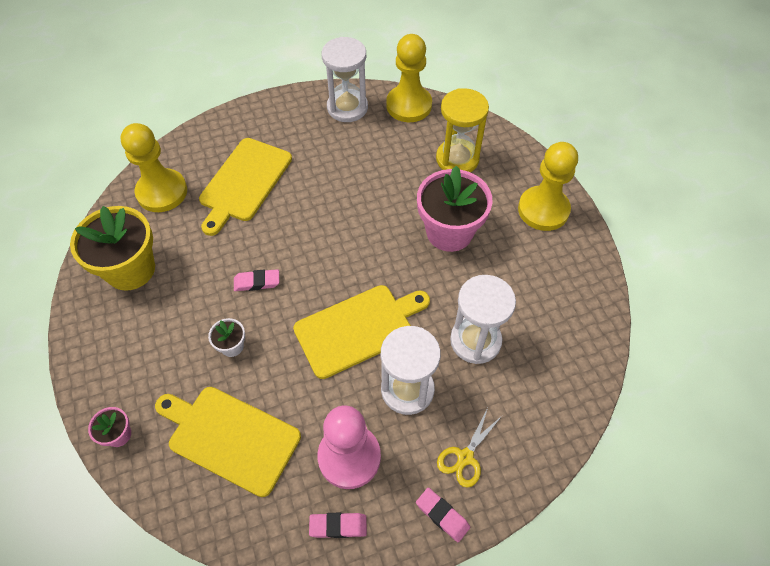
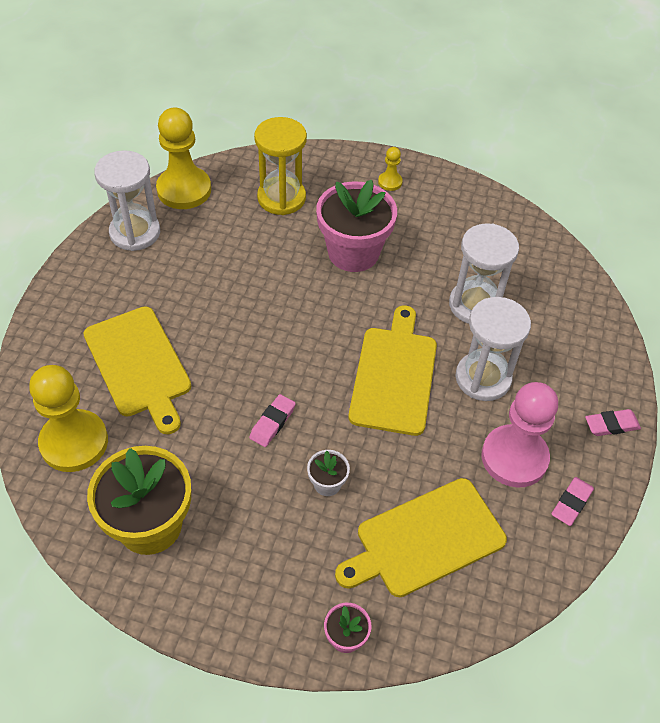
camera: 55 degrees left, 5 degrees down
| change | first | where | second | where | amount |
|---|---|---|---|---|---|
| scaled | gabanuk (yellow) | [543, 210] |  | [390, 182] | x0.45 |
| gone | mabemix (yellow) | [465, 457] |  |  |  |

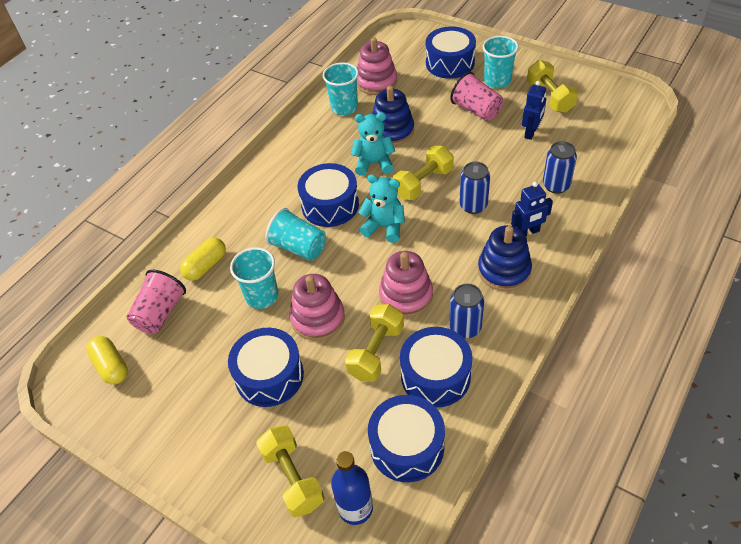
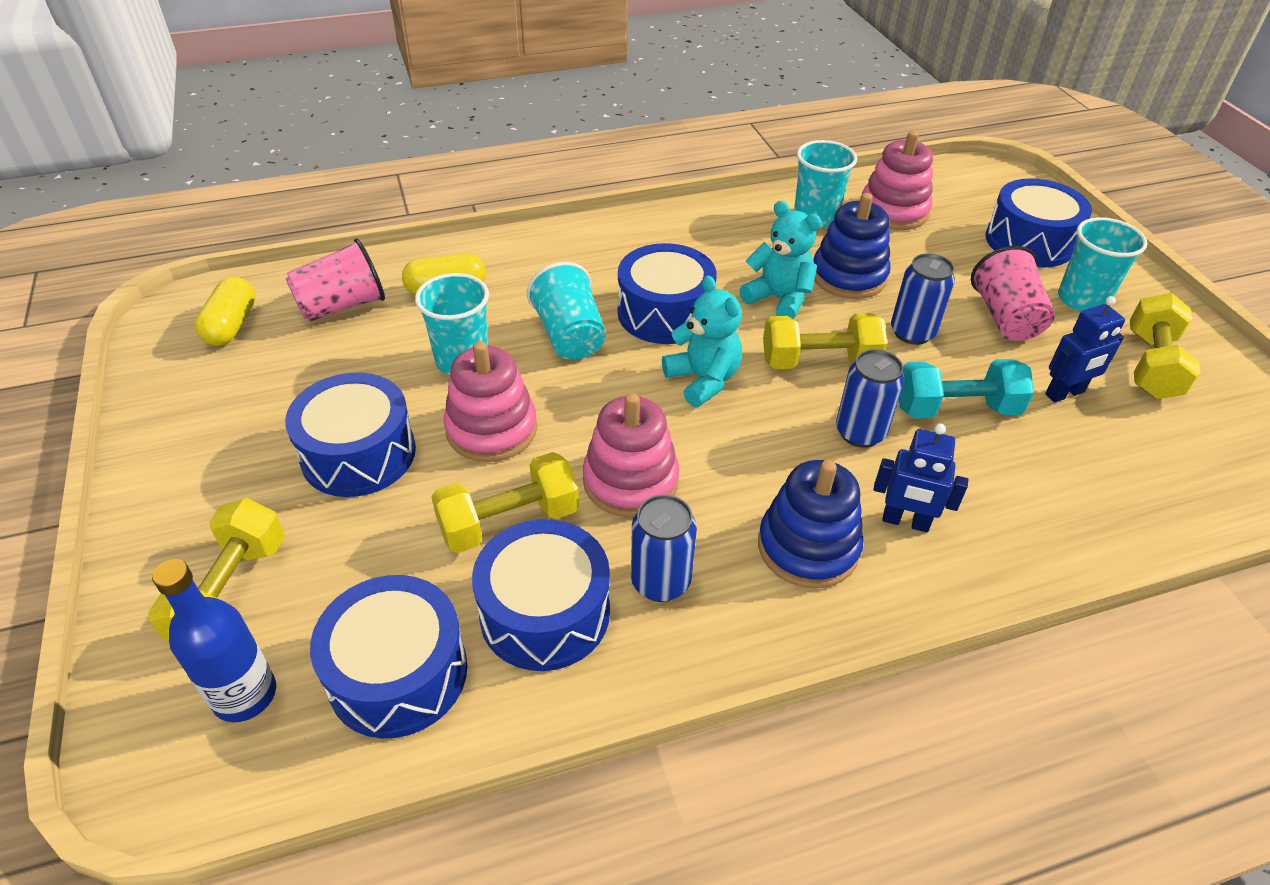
camera: 35 degrees right, 5 degrees down
| change | first | where | second | where | amount |
|---|---|---|---|---|---|
| shifted | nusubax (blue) | [556, 185] |  | [912, 332] |  |
| new |  |  | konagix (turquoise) | [956, 409] |  |

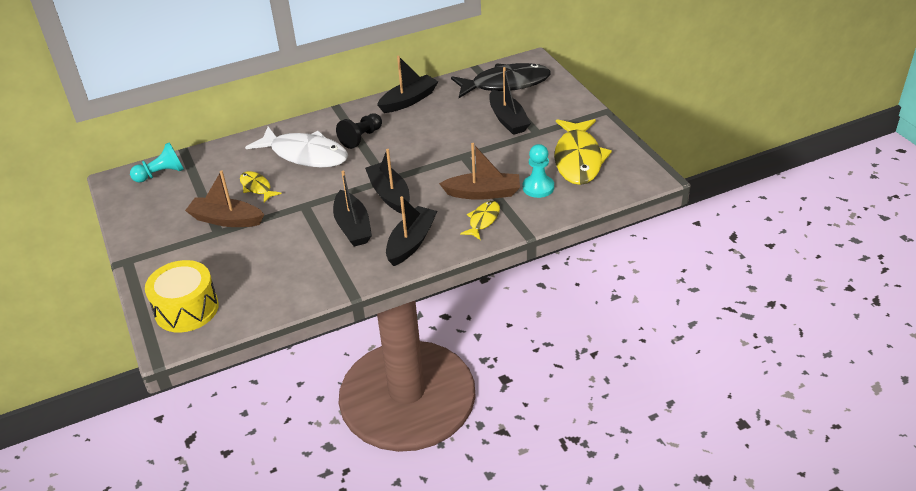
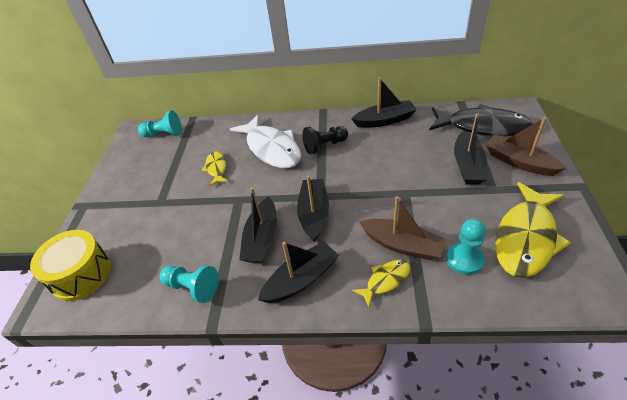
camera: 30 degrees right, 5 degrees up
| change | first | where | second | where | amount |
|---|---|---|---|---|---|
| shifted | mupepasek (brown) | [226, 220] |  | [519, 162] |  |
| new |  |  | gabanuk (turquoise) | [193, 287] |  |

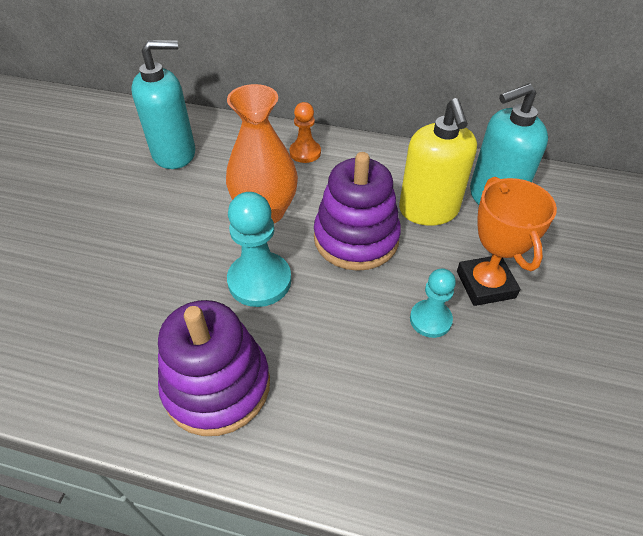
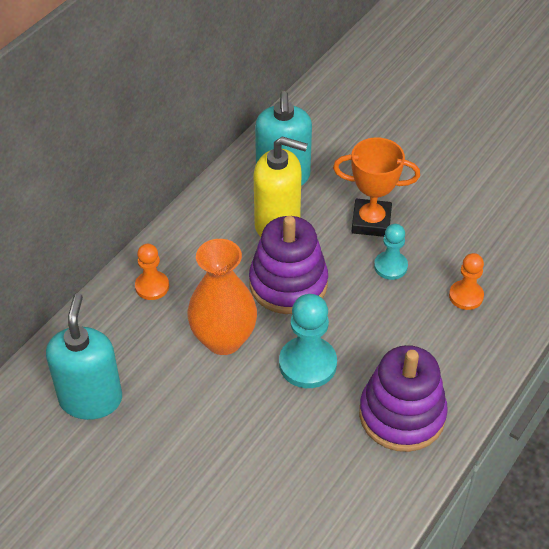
camera: 70 degrees left, 0 degrees up
| change | first | where | second | where | amount |
|---|---|---|---|---|---|
| new |  |  | gabanuk (orange) | [466, 296] |  |

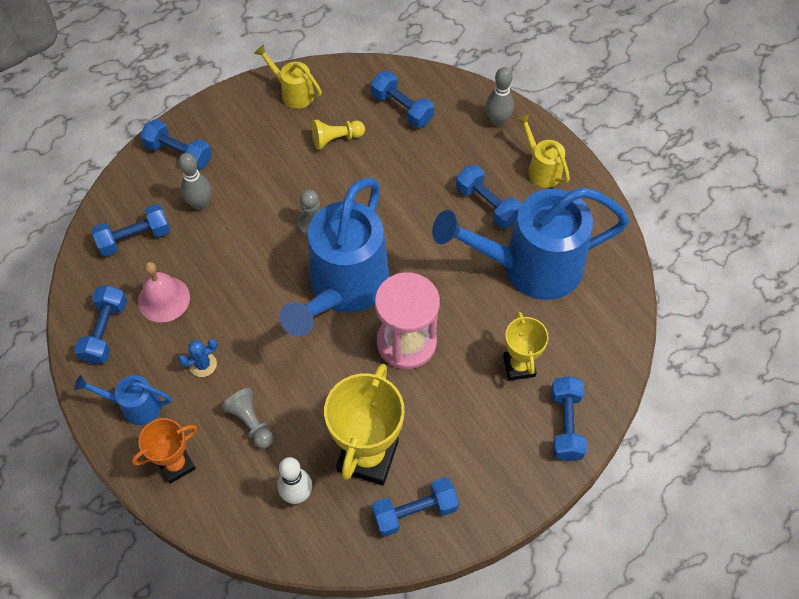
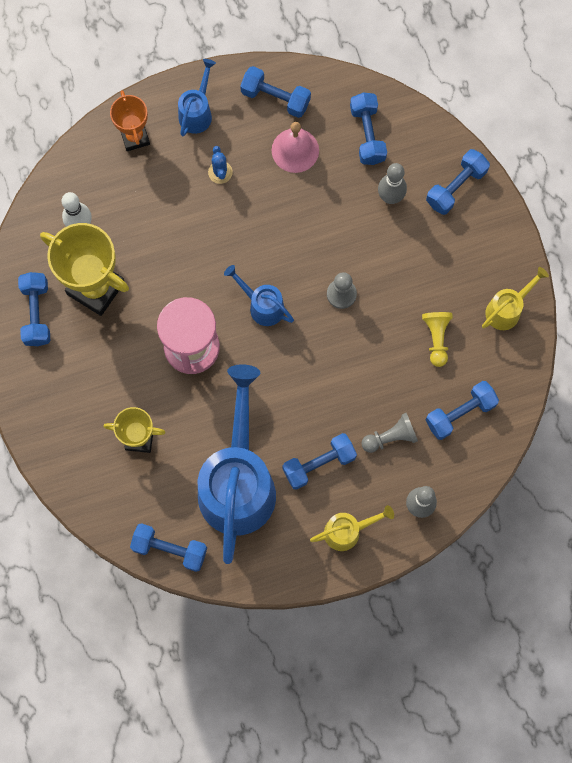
camera: 105 degrees right, 15 degrees up
| change | first | where | second | where | amount |
|---|---|---|---|---|---|
| scaled | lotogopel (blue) | [343, 289] |  | [262, 305] | x0.45 |
| shifted | konagix (blue) | [565, 424] |  | [170, 549] |  |
| shifted | gabanuk (grey) | [251, 422] |  | [390, 437] |  |

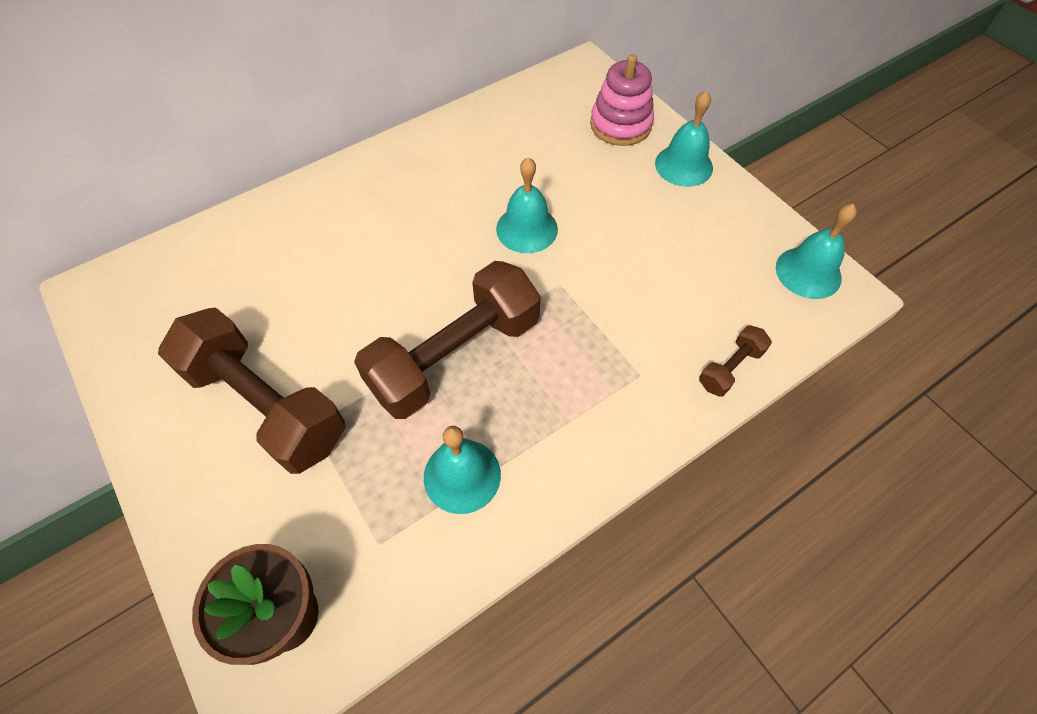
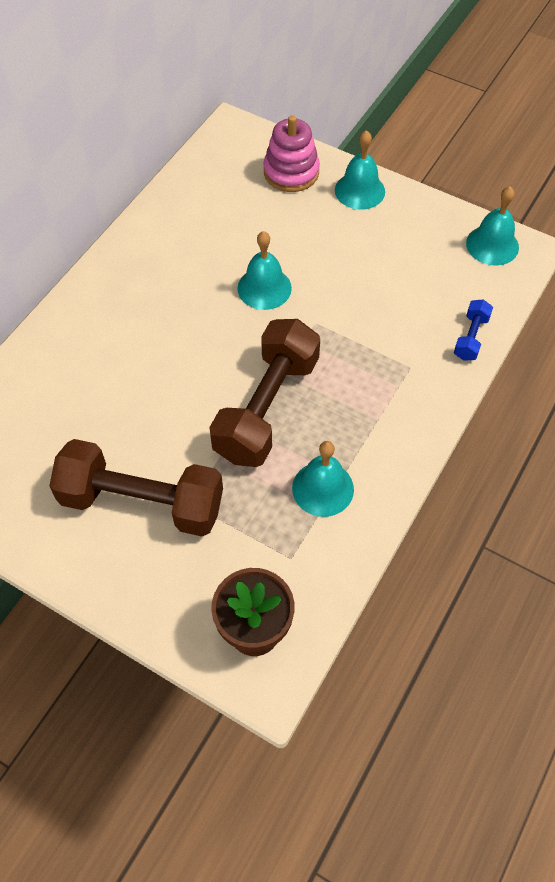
camera: 25 degrees left, 0 degrees up
| change | first | where | second | where | amount |
|---|---|---|---|---|---|
| repainted | konagix (brown) | [730, 368] | konagix (blue) | [471, 337] |  |

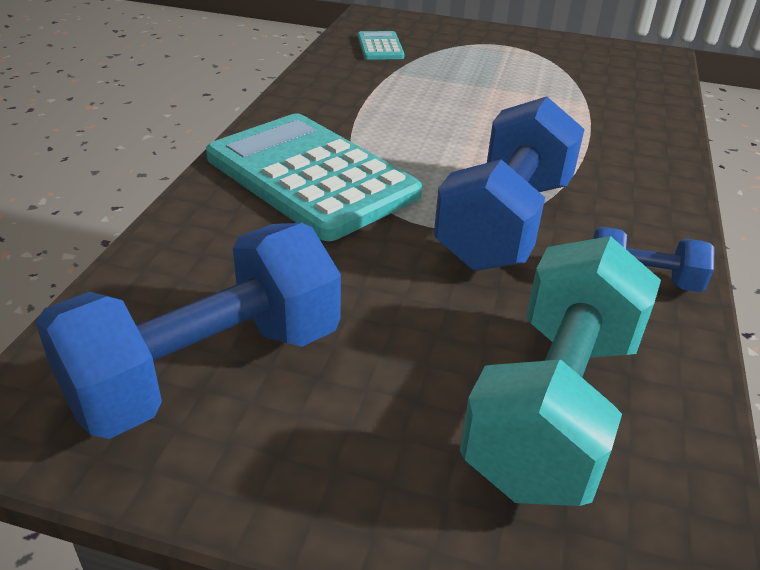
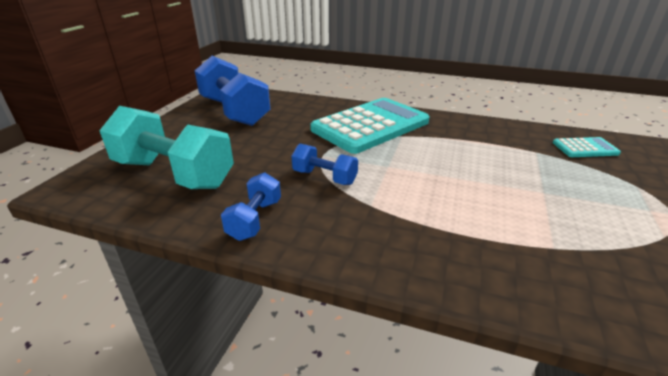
camera: 95 degrees right, 5 degrees down
| change | first | where | second | where | amount |
|---|---|---|---|---|---|
| scaled | konagix (blue) | [505, 223] |  | [324, 177] | x0.50 |

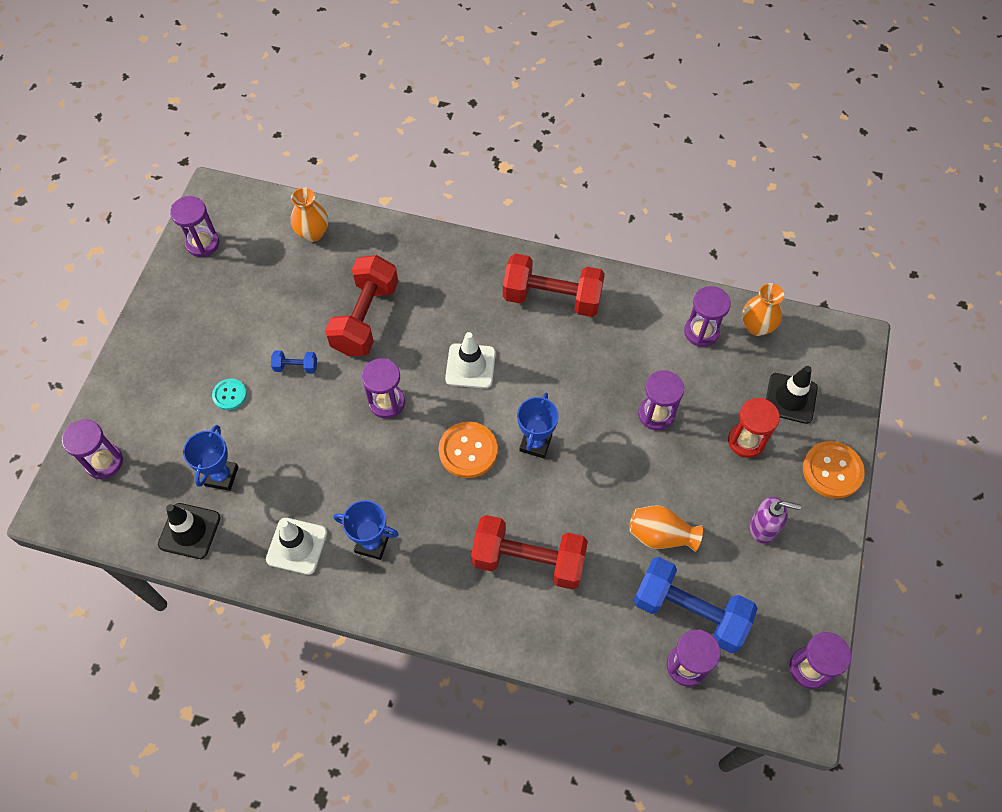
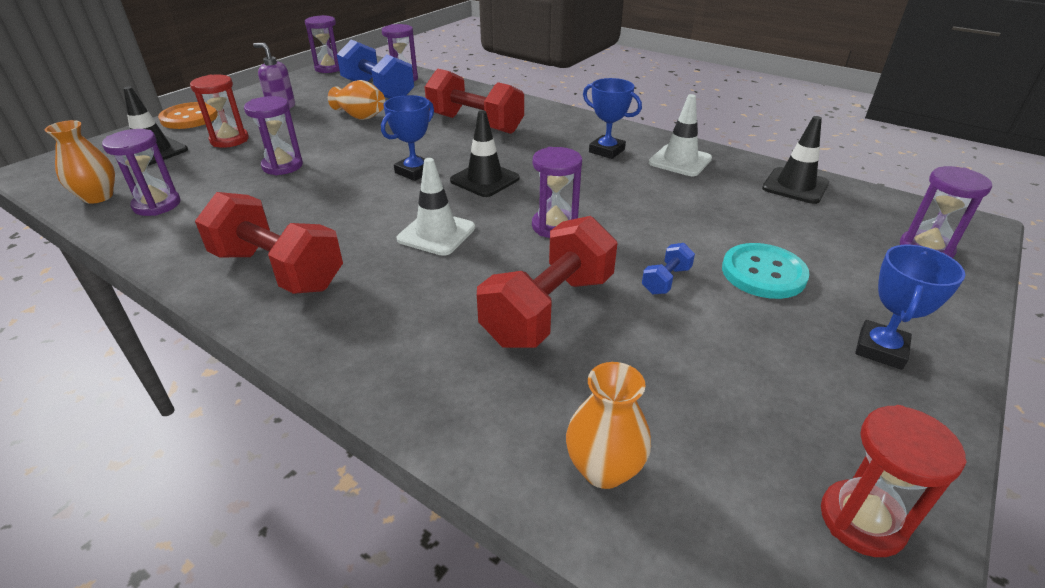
camera: 160 degrees left, 25 degrees down
| change | first | where | second | where | amount |
|---|---|---|---|---|---|
| repainted | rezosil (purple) | [203, 243] | rezosil (red) | [862, 520] |  |
| rotated | konagix (blue) | [296, 367] |  | [666, 280] | 75 degrees counterclockwise |
| scaled | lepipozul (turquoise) | [229, 395] |  | [763, 273] | x1.71 |
| swapped | lepipozul (orange) | [468, 451] | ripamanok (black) | [485, 179] |  |
| shifted | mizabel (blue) | [221, 476] |  | [880, 349] |  |

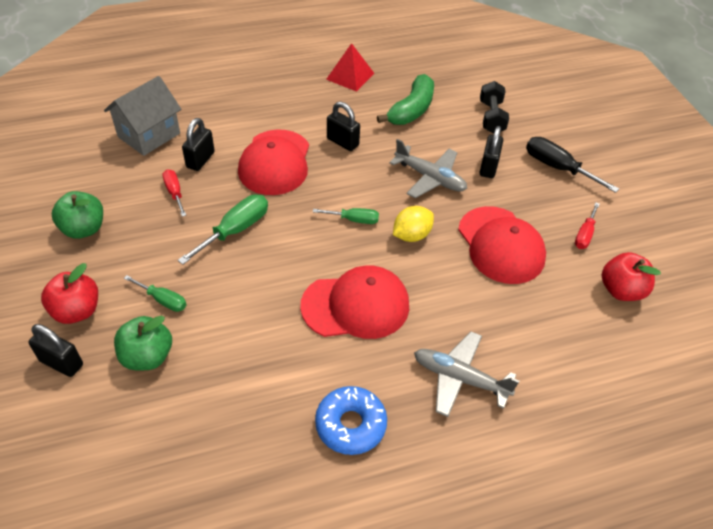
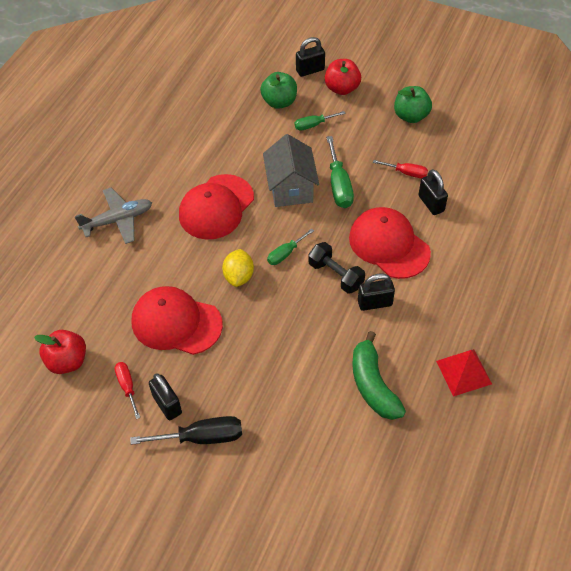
camera: 135 degrees right, 5 degrees up
| change | first | where | second | where | amount |
|---|---|---|---|---|---|
| shifted | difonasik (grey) | [149, 135] |  | [290, 188] |  |
| shifted | konagix (black) | [491, 117] |  | [336, 275] |  |
| shifted | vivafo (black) | [488, 167] |  | [167, 404] |  |
| gone | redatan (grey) | [430, 178] |  |  |  |
| gone | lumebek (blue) | [350, 425] |  |  |  |

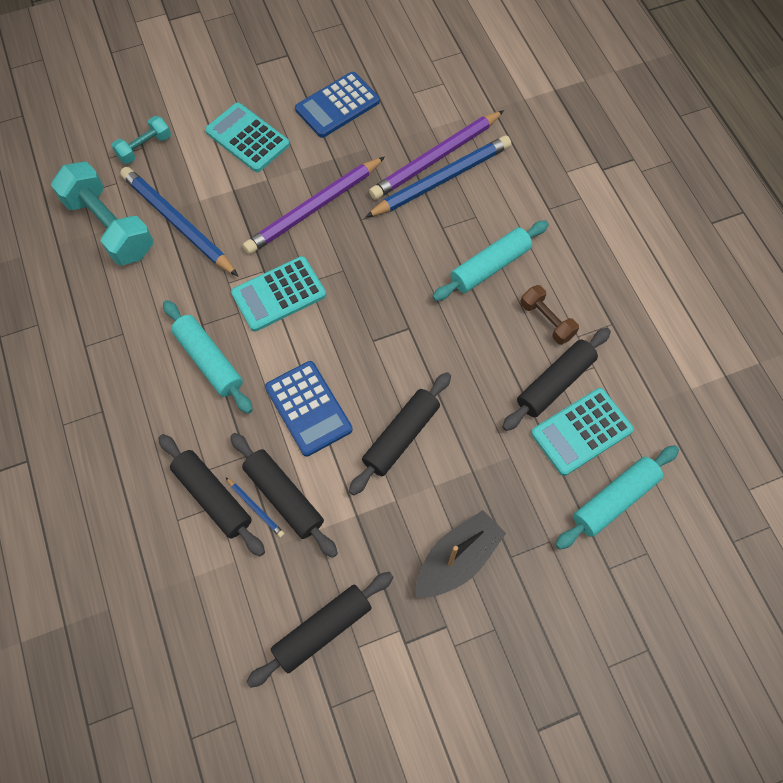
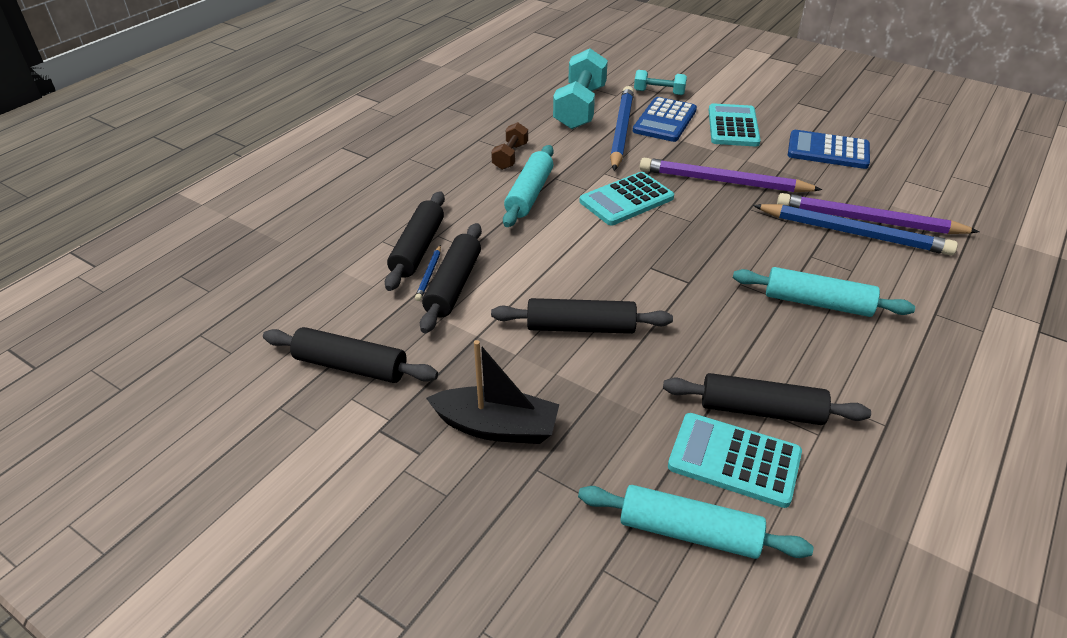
camera: 55 degrees right, 25 degrees down
| change | first | where | second | where | amount |
|---|---|---|---|---|---|
| rotated | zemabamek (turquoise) | [279, 294] |  | [626, 200] | 60 degrees counterclockwise |
| shifted | konagix (brown) | [546, 320] |  | [510, 156] |  |
| shifted | zemabamek (blue) | [308, 408] |  | [664, 120] |  |

